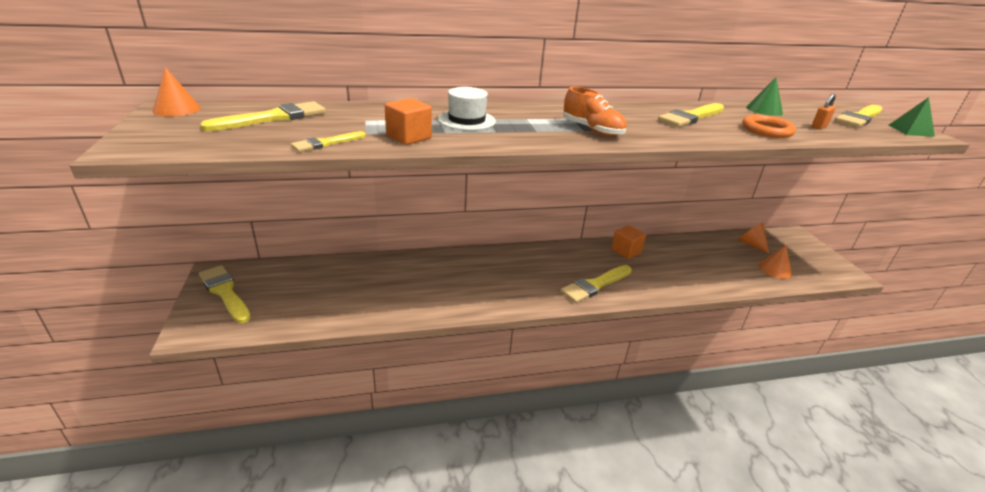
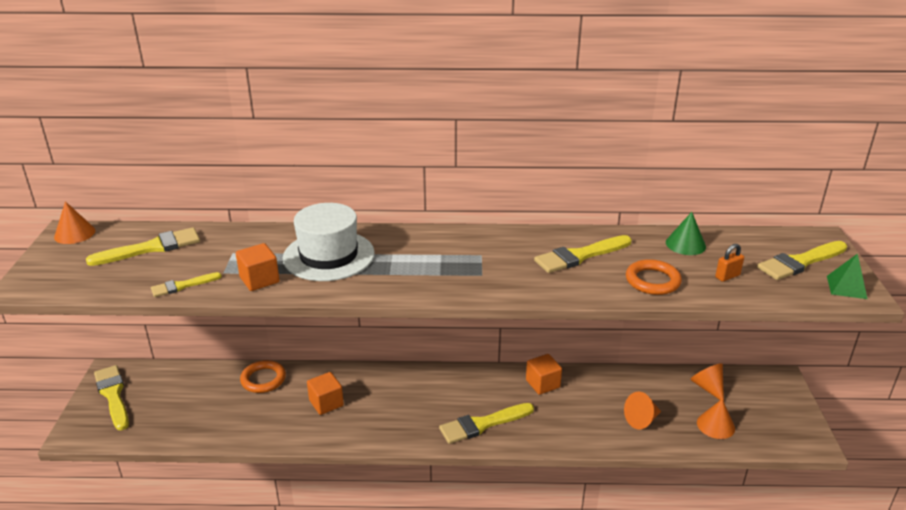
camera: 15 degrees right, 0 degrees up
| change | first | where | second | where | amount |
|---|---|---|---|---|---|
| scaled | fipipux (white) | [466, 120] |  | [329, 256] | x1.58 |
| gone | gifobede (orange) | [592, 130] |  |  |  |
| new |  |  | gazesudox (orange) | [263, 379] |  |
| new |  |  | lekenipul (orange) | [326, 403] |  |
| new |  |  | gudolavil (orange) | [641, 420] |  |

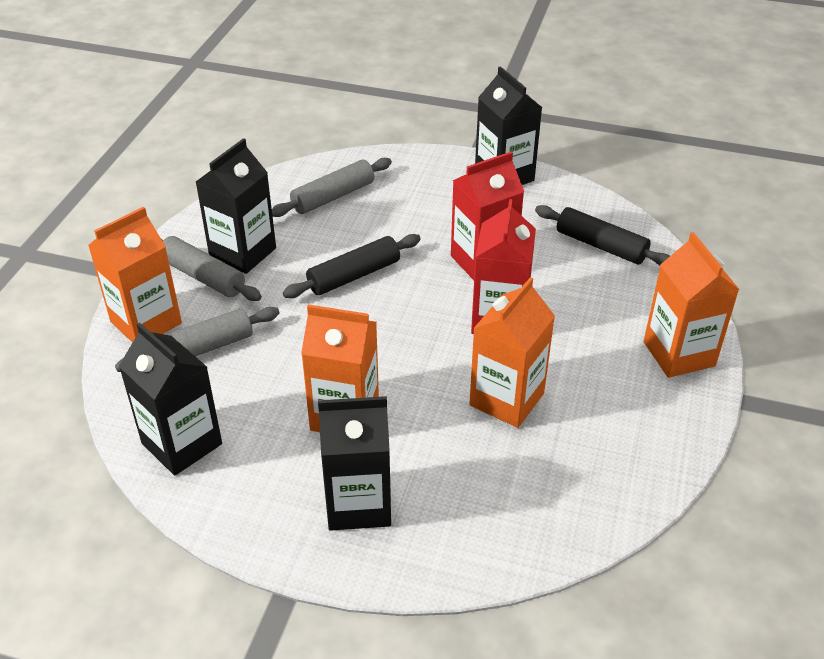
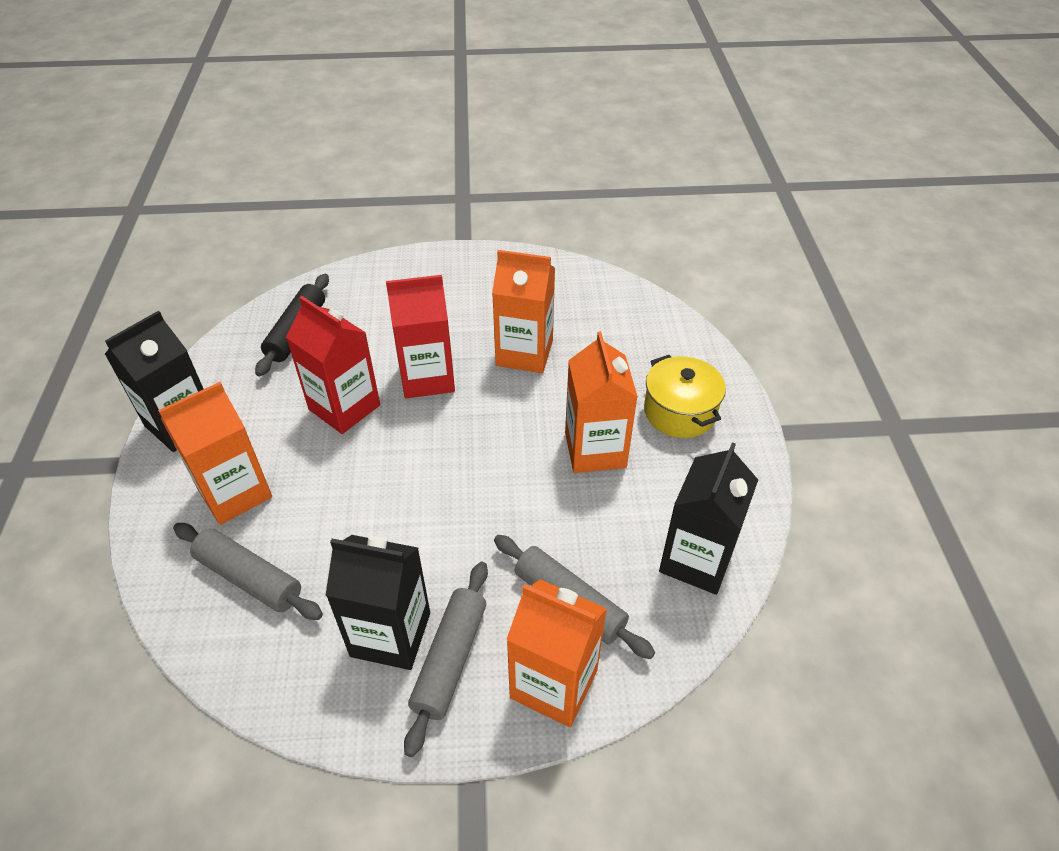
camera: 110 degrees left, 5 degrees up
| change | first | where | second | where | amount |
|---|---|---|---|---|---|
| shifted | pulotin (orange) | [679, 354] |  | [235, 493] |  |
| gone | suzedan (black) | [354, 275] |  |  |  |
| swapped | pulotin (black) | [358, 503] | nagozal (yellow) | [679, 412] |  |

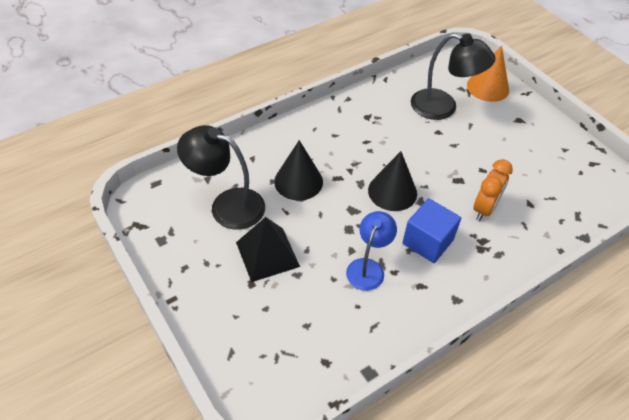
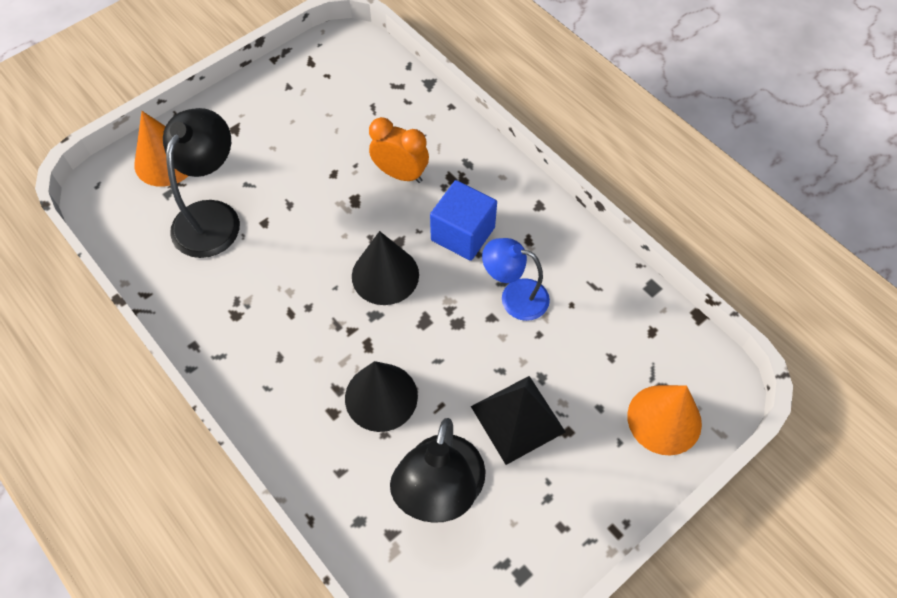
camera: 95 degrees left, 10 degrees up
| change | first | where | second | where | amount |
|---|---|---|---|---|---|
| new |  |  | gudolavil (orange) | [664, 419] |  |

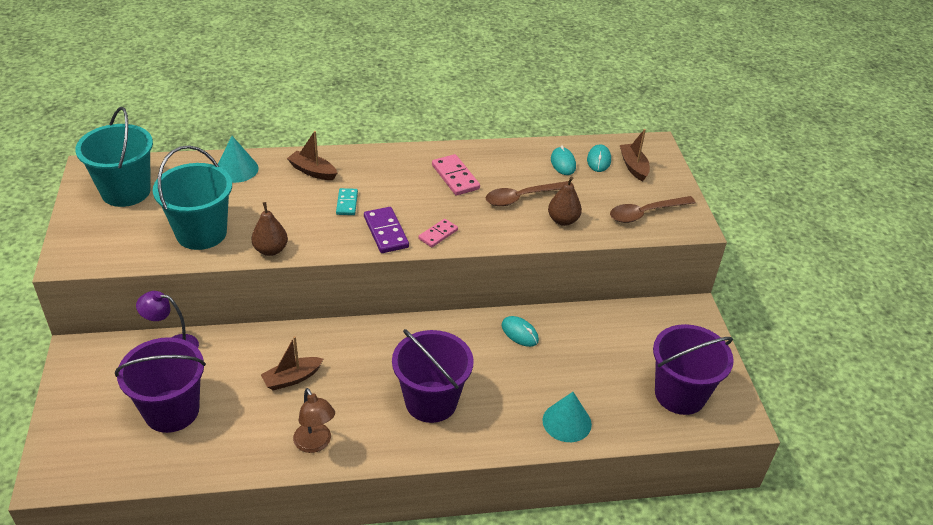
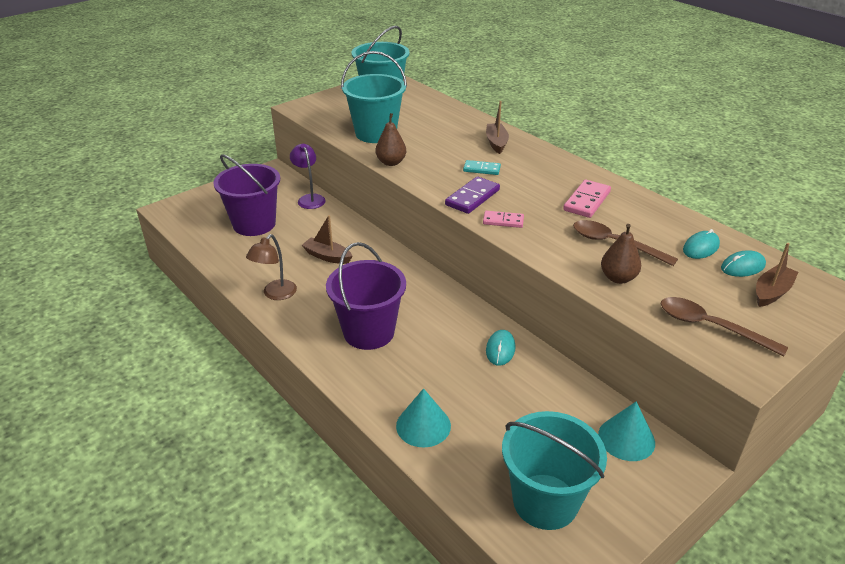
camera: 60 degrees right, 5 degrees down
| change | first | where | second | where | amount |
|---|---|---|---|---|---|
| shifted | gudolavil (turquoise) | [236, 169] |  | [626, 438] |  |
| rotated | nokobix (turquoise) | [347, 203] |  | [481, 169] | 45 degrees clockwise |
| repainted | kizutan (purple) | [680, 394] | kizutan (turquoise) | [545, 501] |  |

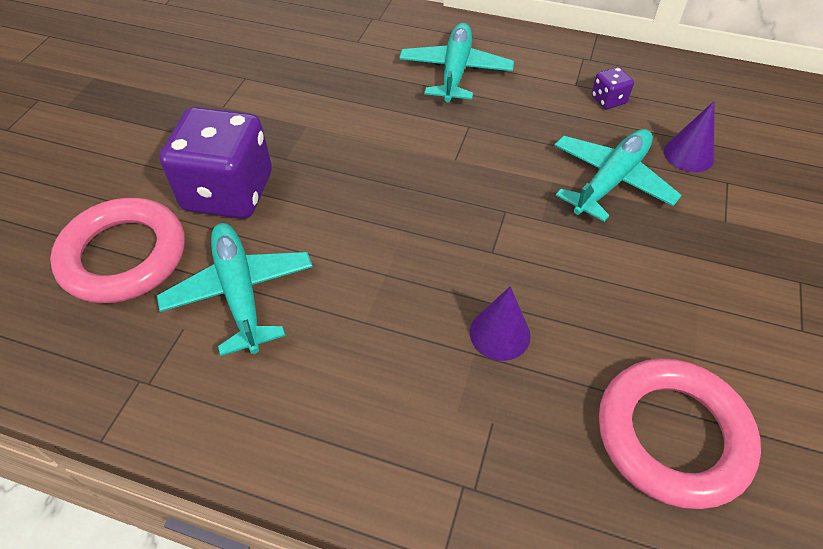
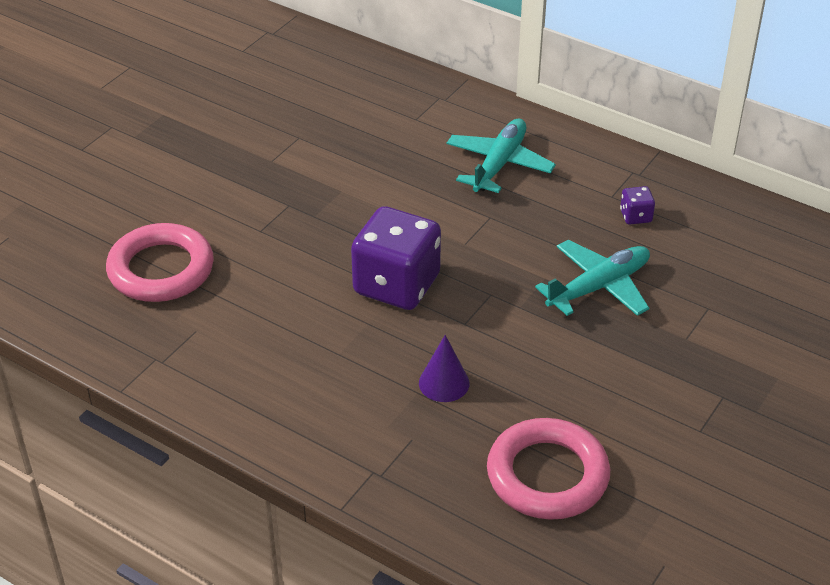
camera: 15 degrees right, 10 degrees down
| change | first | where | second | where | amount |
|---|---|---|---|---|---|
| gone | gudolavil (purple) | [688, 154] |  |  |  |
| shifted | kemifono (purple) | [228, 192] |  | [396, 285] |  |
| gone | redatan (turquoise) | [240, 292] |  |  |  |

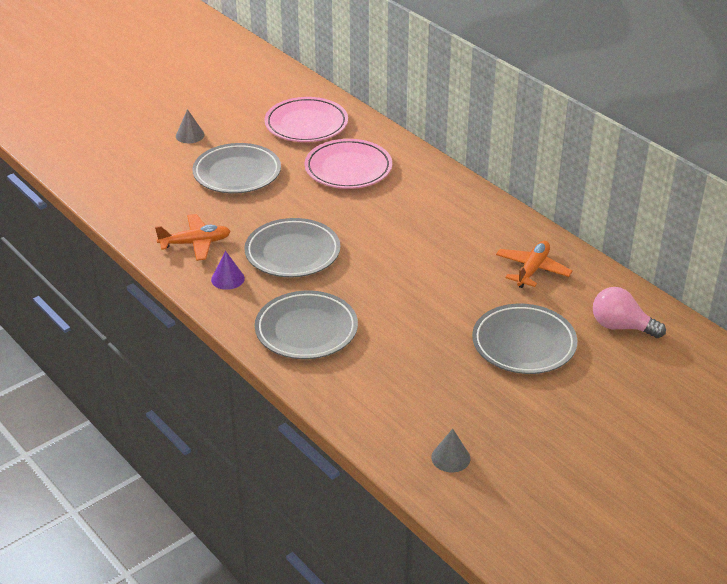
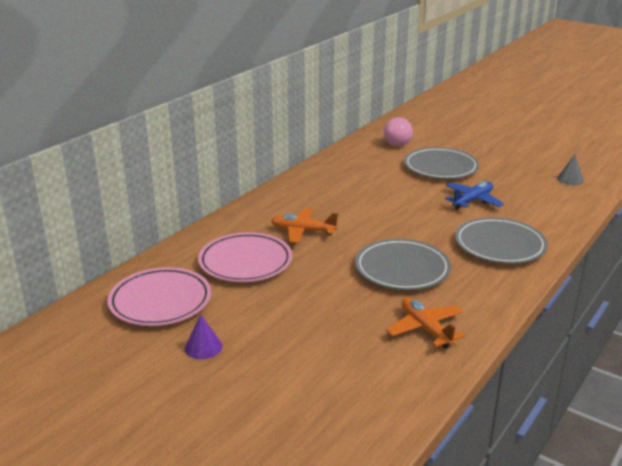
camera: 105 degrees left, 10 degrees down
| change | first | where | second | where | amount |
|---|---|---|---|---|---|
| gone | gudolavil (grey) | [190, 135] |  |  |  |
| gone | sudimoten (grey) | [237, 173] |  |  |  |
| shifted | redatan (orange) | [532, 270] |  | [303, 231] |  |
| shifted | gudolavil (purple) | [227, 279] |  | [203, 347] |  |
| new |  |  | redatan (blue) | [472, 201] |  |

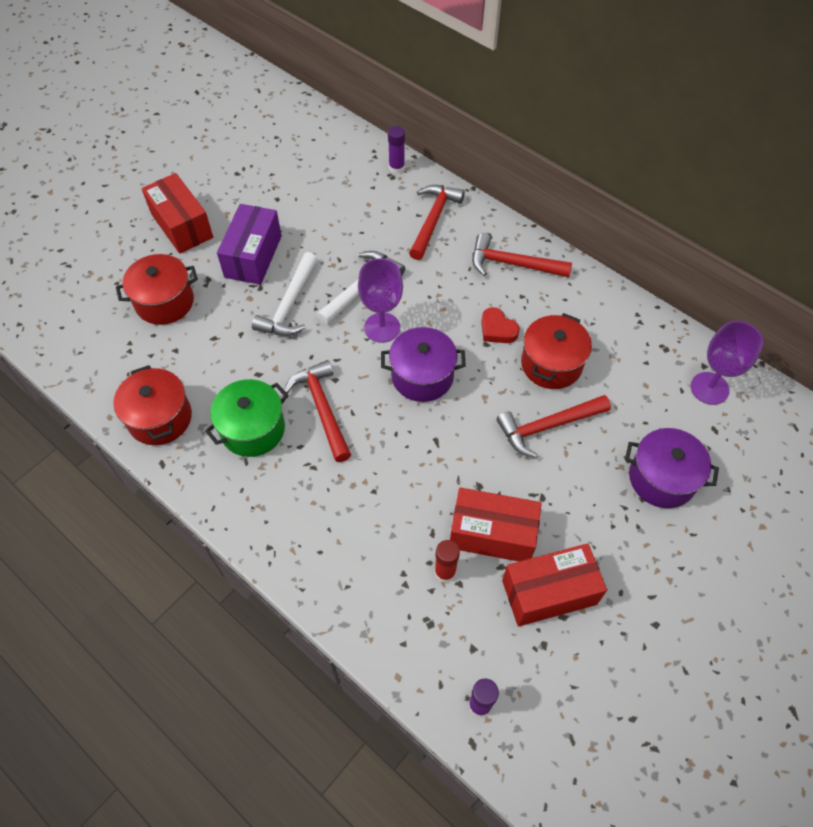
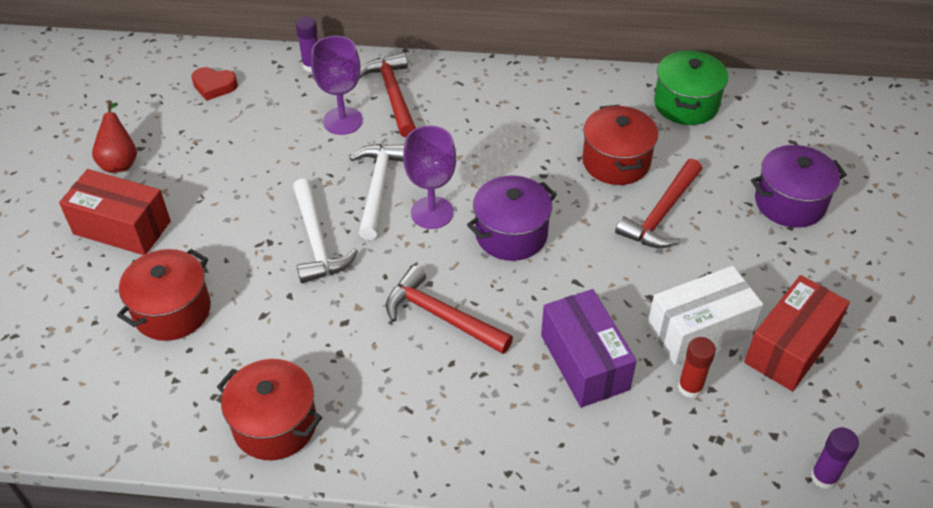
camera: 35 degrees left, 10 degrees down
| change | first | where | second | where | amount |
|---|---|---|---|---|---|
| shifted | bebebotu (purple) | [253, 256] |  | [584, 362] |  |
| gone | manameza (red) | [513, 264] |  |  |  |
| shifted | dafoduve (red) | [497, 329] |  | [214, 86] |  |
| shifted | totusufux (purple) | [709, 388] |  | [343, 121] |  |
| shifted | nagozal (green) | [252, 429] |  | [686, 104] |  |
| repainted | bebebotu (red) | [492, 534] | bebebotu (white) | [699, 330] |  |
| new |  |  | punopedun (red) | [120, 161] |  |

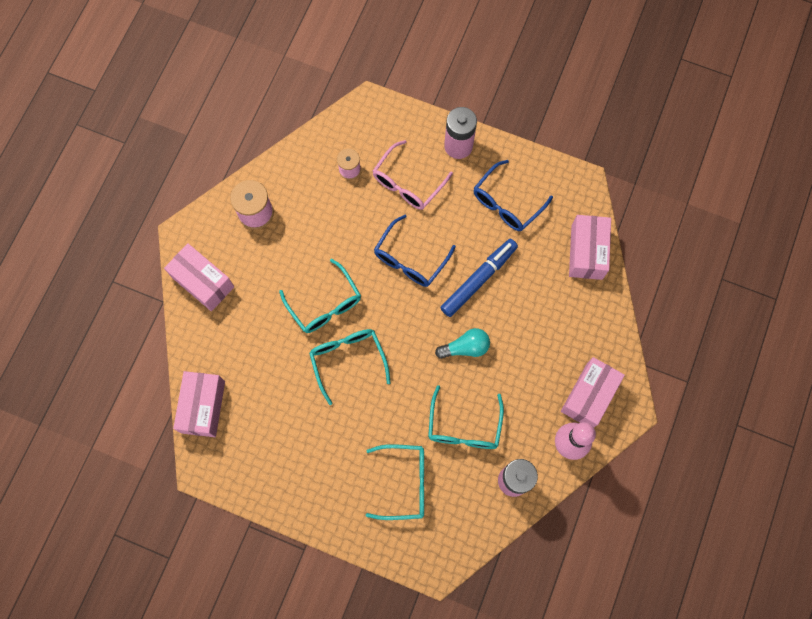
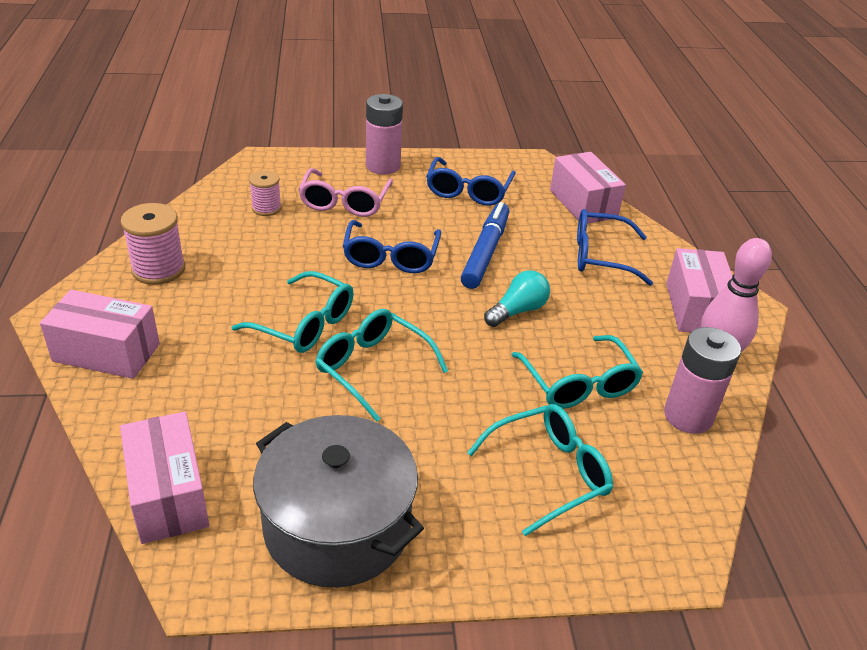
camera: 30 degrees left, 35 degrees down
| change | first | where | second | where | amount |
|---|---|---|---|---|---|
| new |  |  | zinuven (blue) | [600, 256] |  |
| new |  |  | nagozal (grey) | [337, 526] |  |

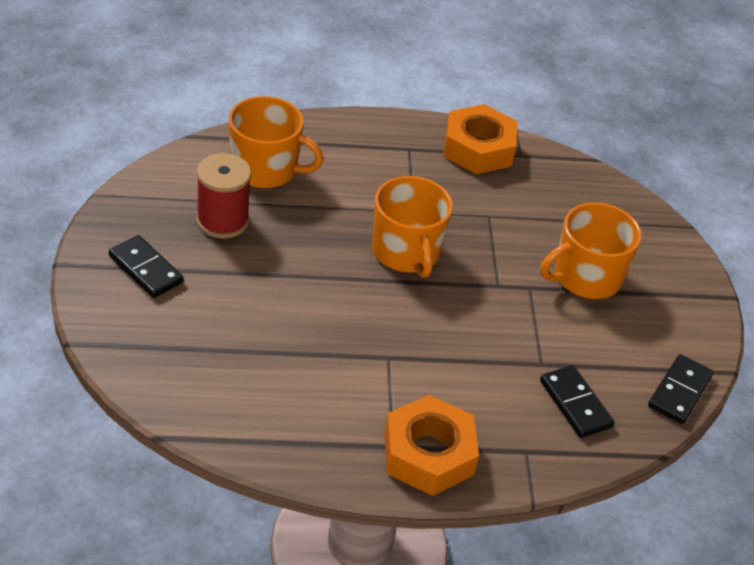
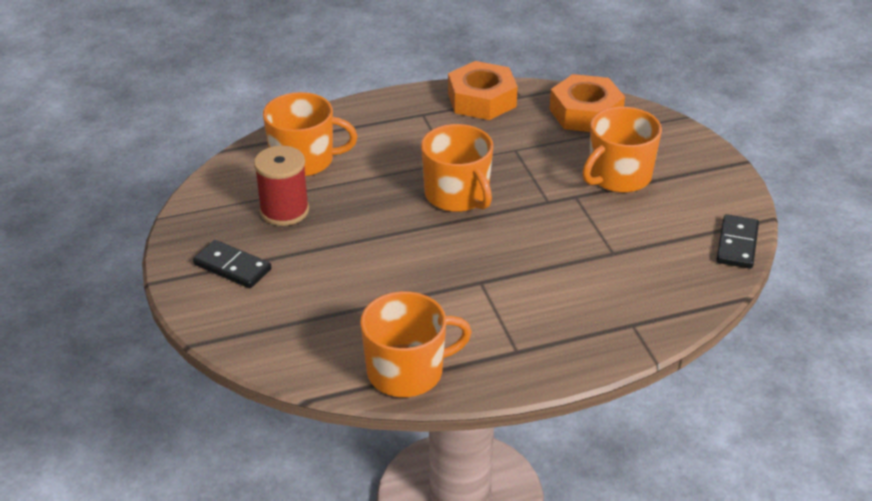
camera: 10 degrees left, 5 degrees down
| change | first | where | second | where | amount |
|---|---|---|---|---|---|
| gone | nokobix (black) | [575, 404] |  |  |  |
| shifted | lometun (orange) | [428, 454] |  | [585, 113] |  |
| new |  |  | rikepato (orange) | [407, 371] |  |

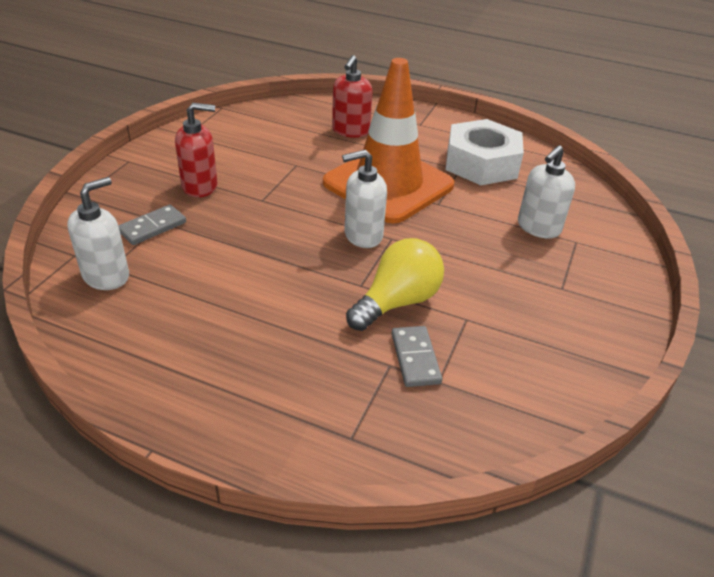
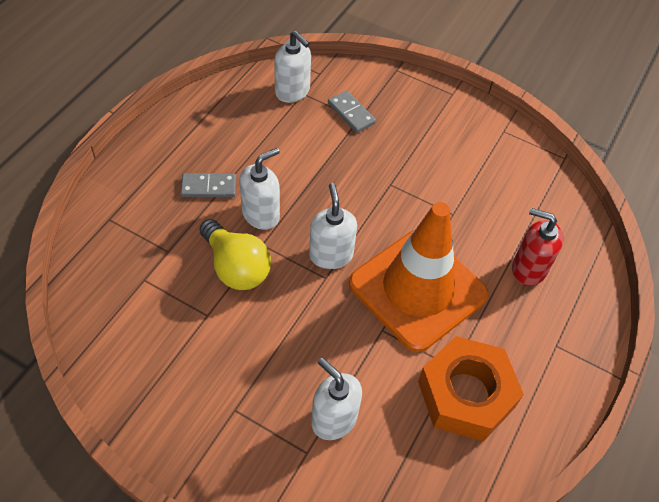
camera: 95 degrees right, 15 degrees up
| change | first | where | second | where | amount |
|---|---|---|---|---|---|
| gone | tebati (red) | [200, 186] |  |  |  |
| repainted | lometun (white) | [481, 163] | lometun (orange) | [466, 394] |  |
| shifted | nokobix (grey) | [415, 358] |  | [209, 187] |  |
| new |  |  | tebati (white) | [261, 214] |  |

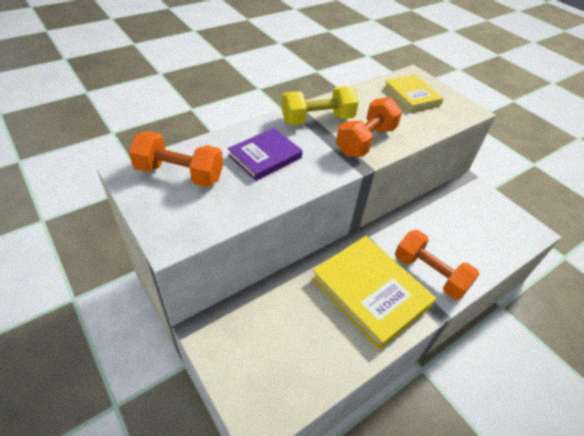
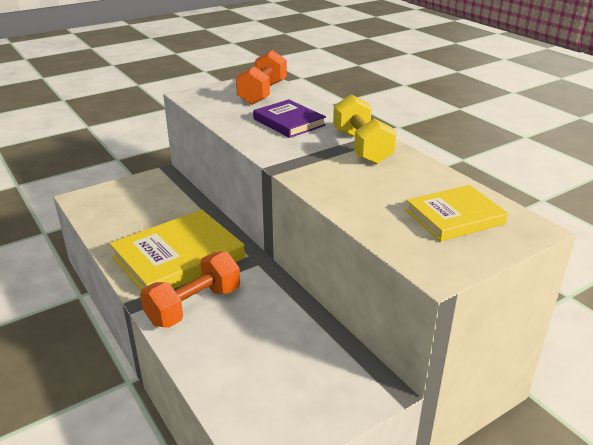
camera: 95 degrees right, 15 degrees down
| change | first | where | second | where | amount |
|---|---|---|---|---|---|
| gone | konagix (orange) | [365, 141] |  |  |  |

